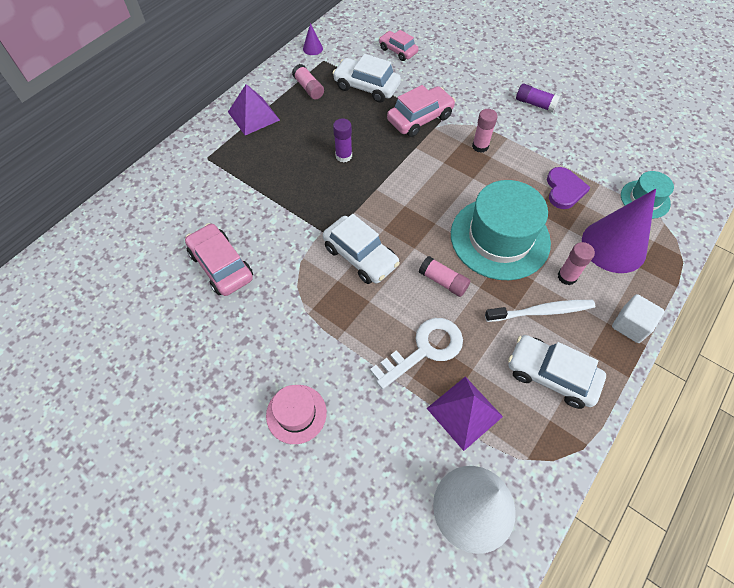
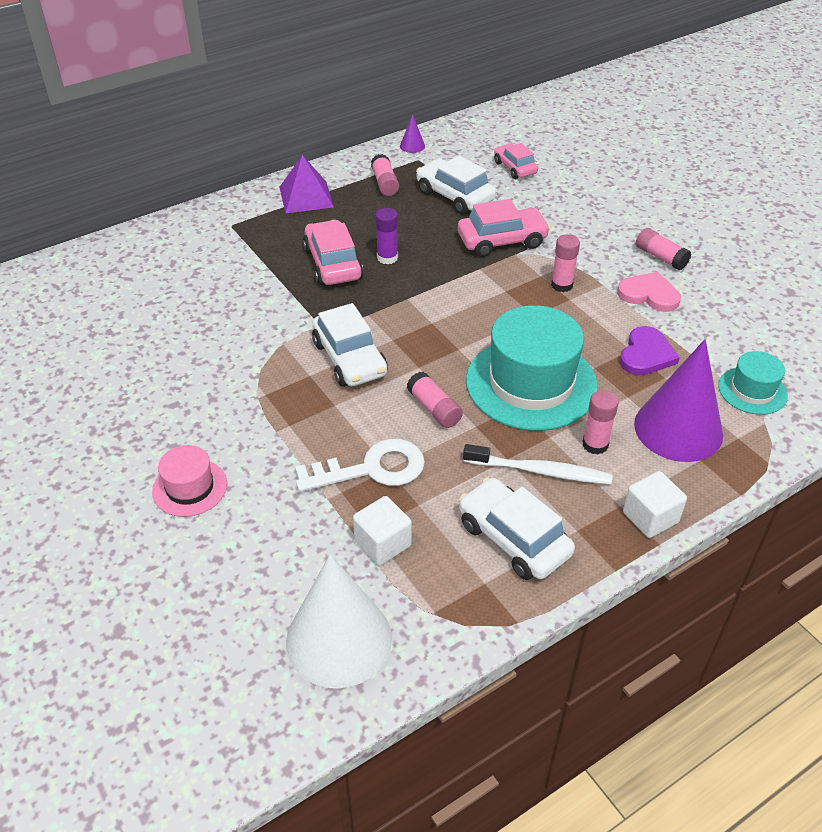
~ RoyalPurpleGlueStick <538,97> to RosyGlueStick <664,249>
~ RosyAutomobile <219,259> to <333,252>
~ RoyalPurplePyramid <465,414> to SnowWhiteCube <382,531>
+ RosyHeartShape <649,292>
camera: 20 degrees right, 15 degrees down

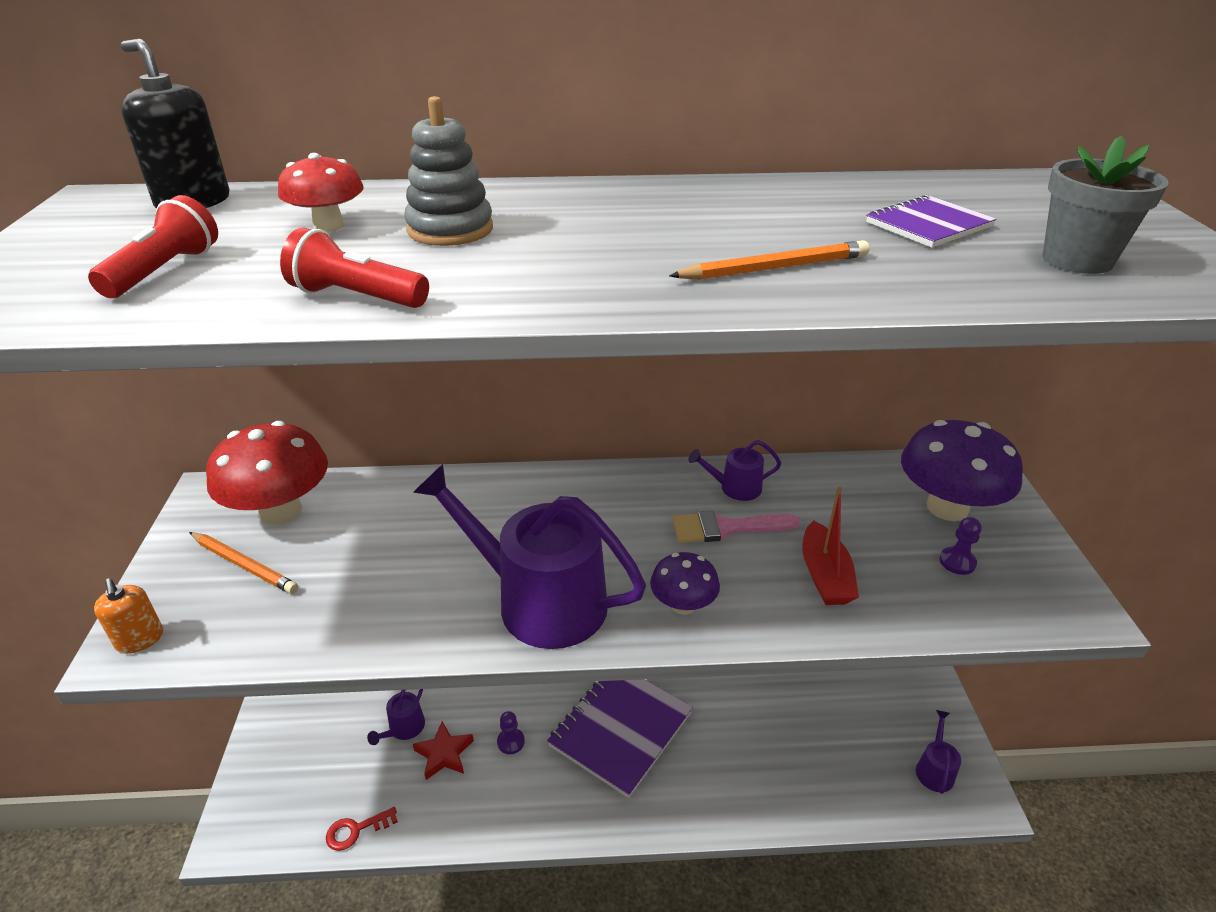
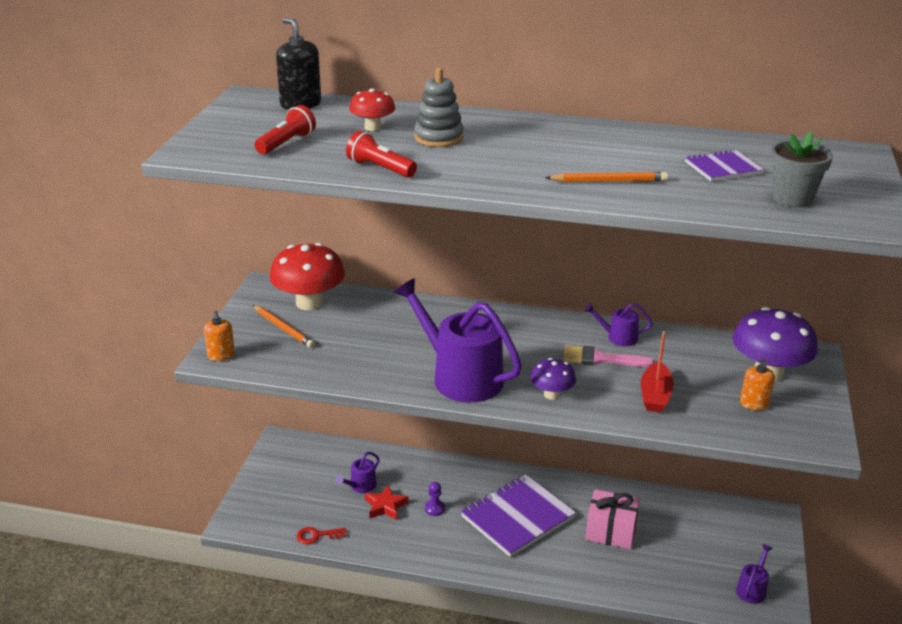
~ RoyalPurplePawn <960,546> to OrangeColouredSoapPump <757,384>
+ RosyPresent <612,519>
camera: 15 degrees right, 5 degrees down

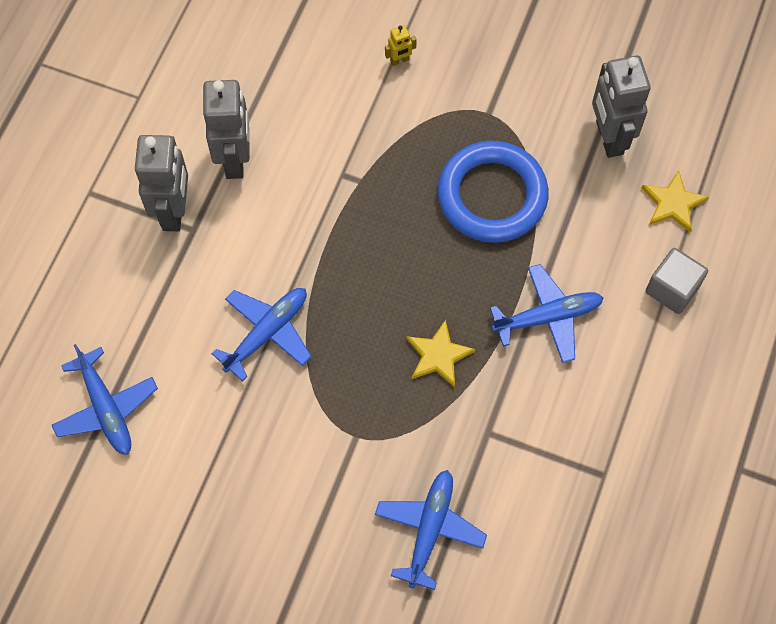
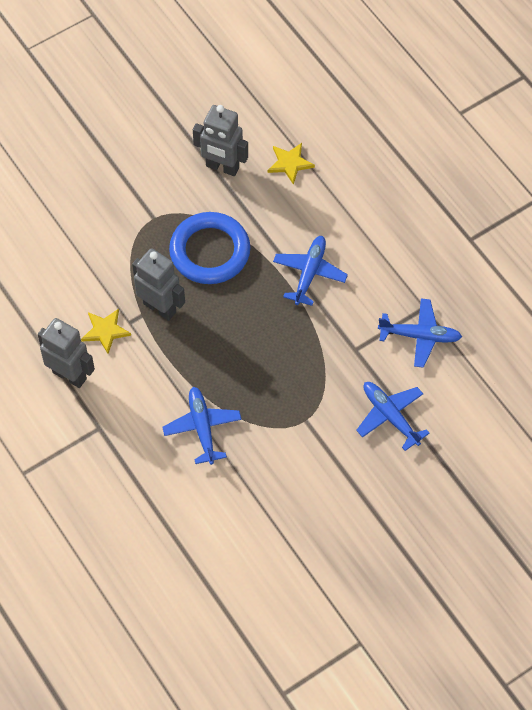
- YellowRobotFigure <401,45>
~ AshGreyRobotFigure <161,183> to <158,284>
- AshGreyCube <676,281>
~ YellowStar <441,353> to <106,331>
~ BlueAeroplane <105,399> to <420,333>
camera: 55 degrees left, 5 degrees down

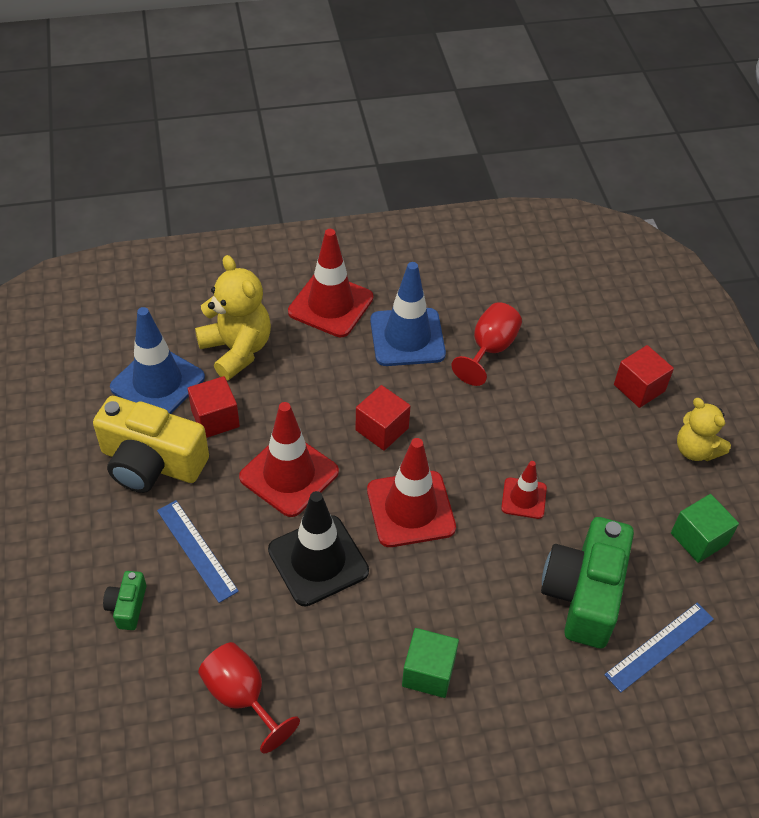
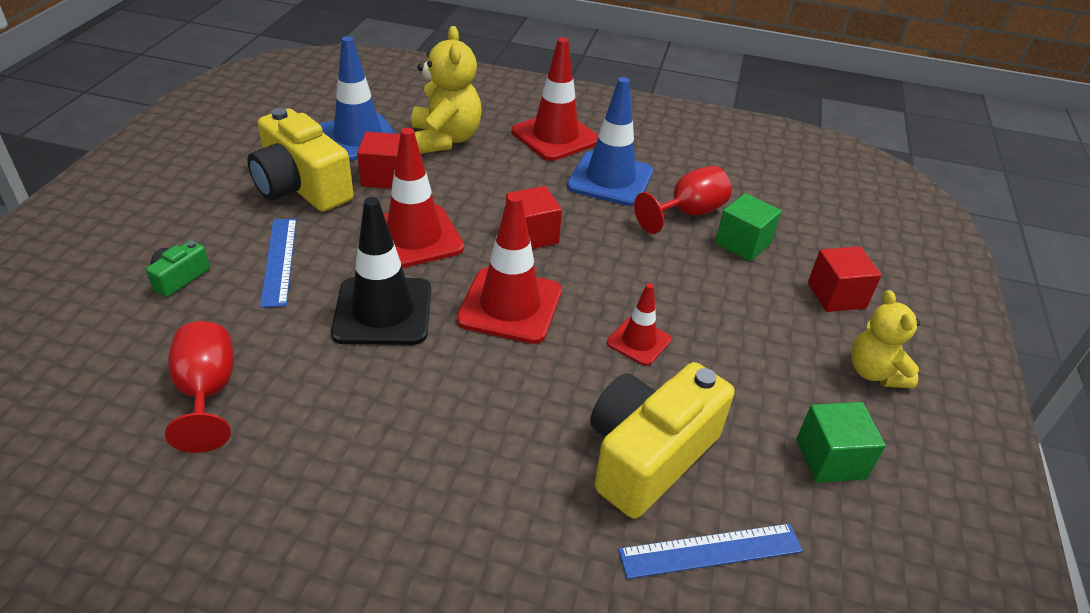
~ LeafGreenPhotoCamera <587,582> to YellowPhotoCamera <662,440>
~ LeafGreenCube <430,663> to <748,227>
camera: 25 degrees right, 10 degrees down

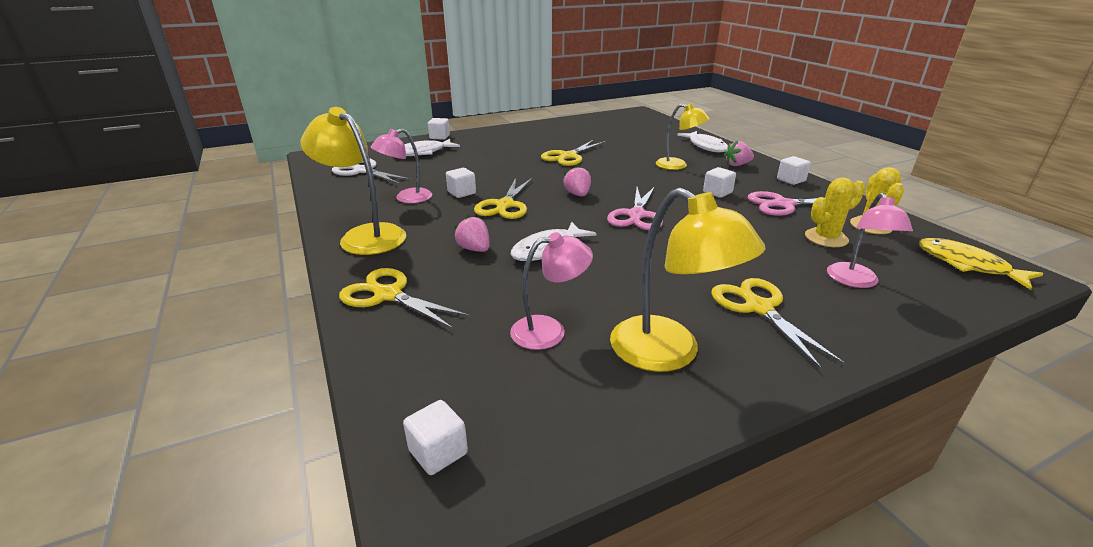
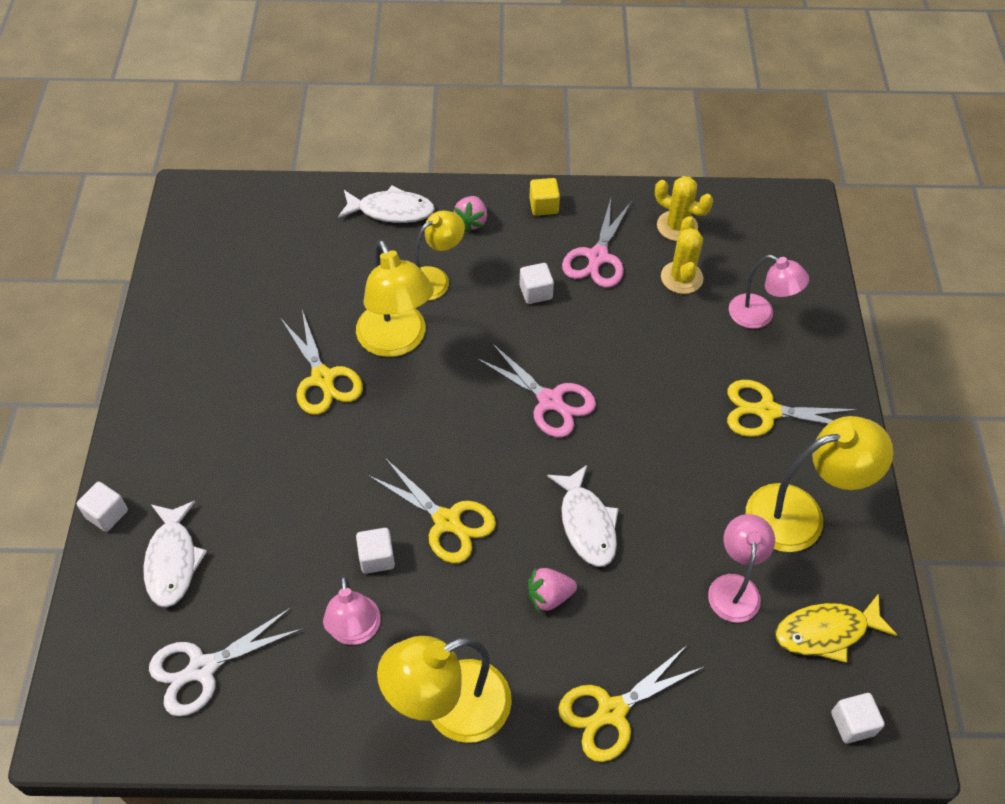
~ SnowWhiteCube <794,170> to YellowCube <544,197>
- RosyToyStrawberry <577,181>
~ YellowFishFigure <981,264> to <836,628>
+ YellowReadingLamp <395,298>
camera: 65 degrees left, 25 degrees up

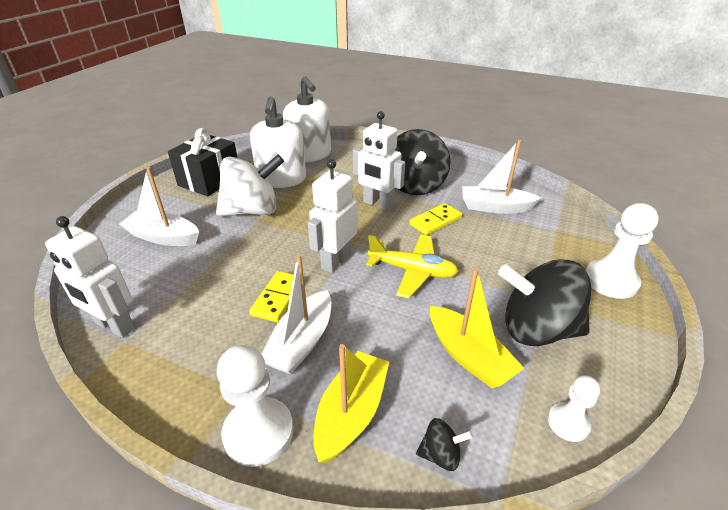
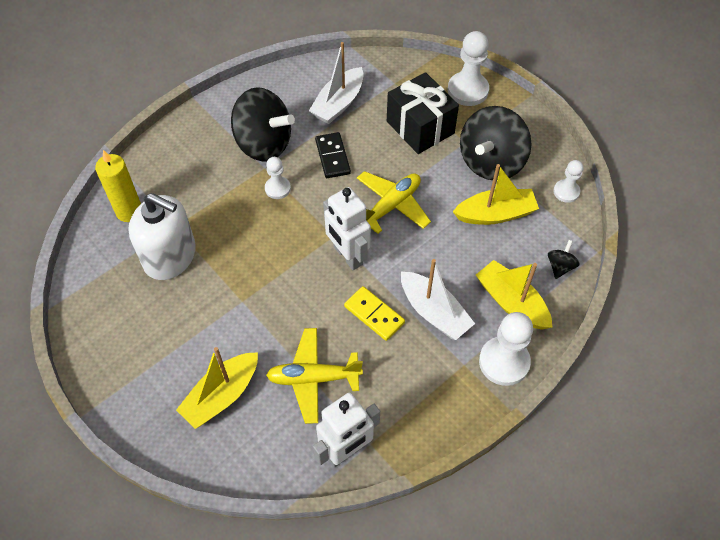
~ SnowWhiteSoapPump <307,119> to YellowPillarCandle <118,186>
~ SnowWhiteRobotFigure <379,161> to SnowWhitePawn <278,178>
~ BlackPresent <202,162> to <423,113>
- SnowWhiteWhirligig <250,185>
~ SnowWhiteSailboat <159,206> to YellowSailboat <217,388>
~ YellowDominoTile <436,219> to BlackDominoTile <333,155>
+ YellowAeroplane <314,376>
camera: 65 degrees left, 20 degrees up

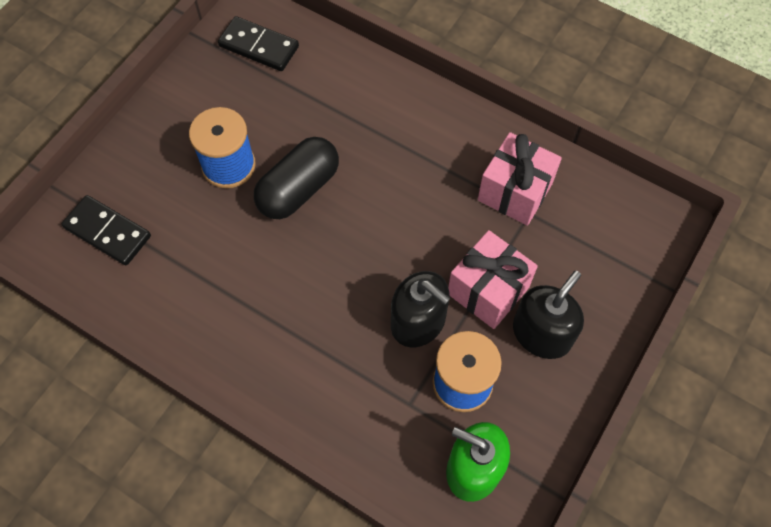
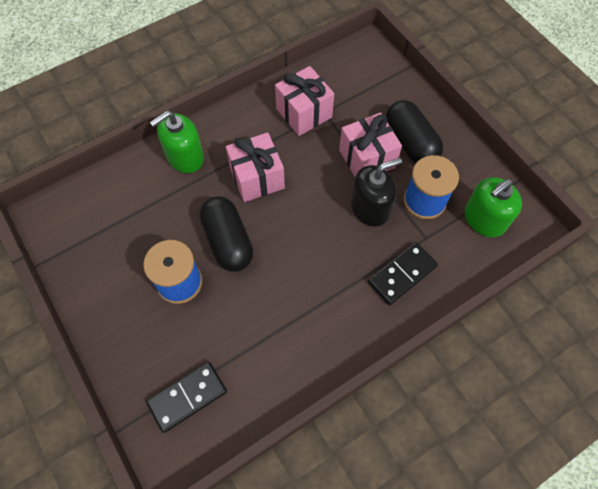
~ BlackDominoTile <258,43> to <403,273>
~ BlackSoapPump <548,315> to BlackPill <415,132>
+ LeafGreenSoapPump <177,142>
+ RosyPresent <255,167>
camera: 65 degrees left, 0 degrees up

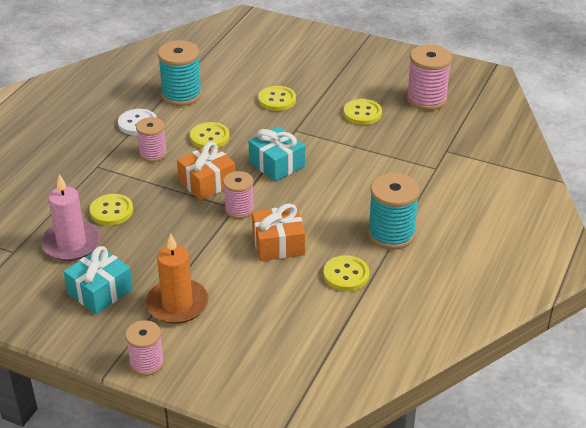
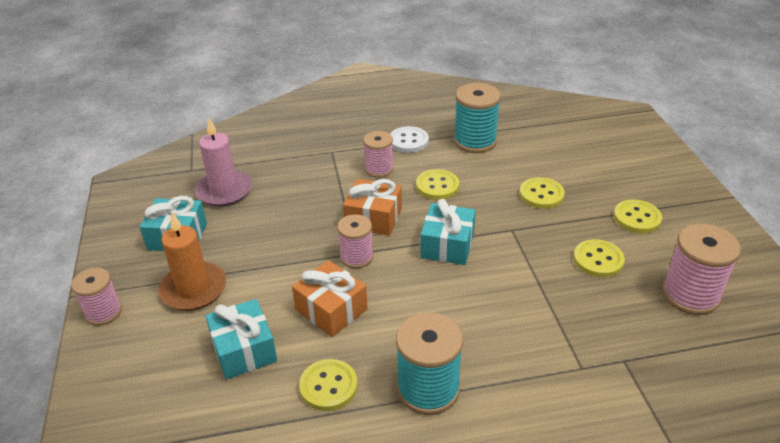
~ YellowSewingButton <111,209> to <637,216>
+ AquaPresent <241,339>
camera: 55 degrees right, 0 degrees up

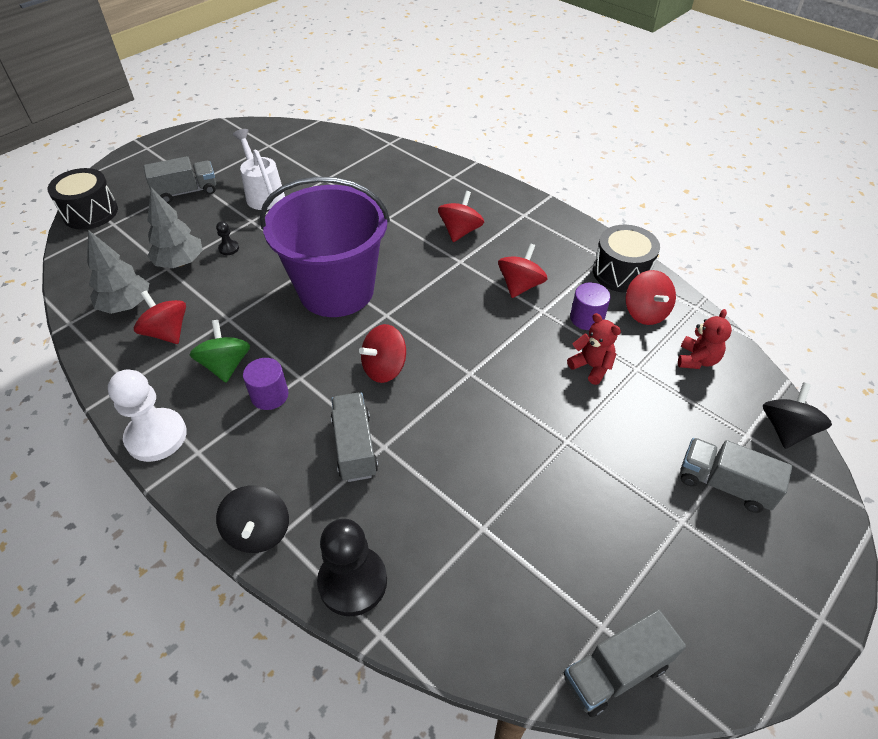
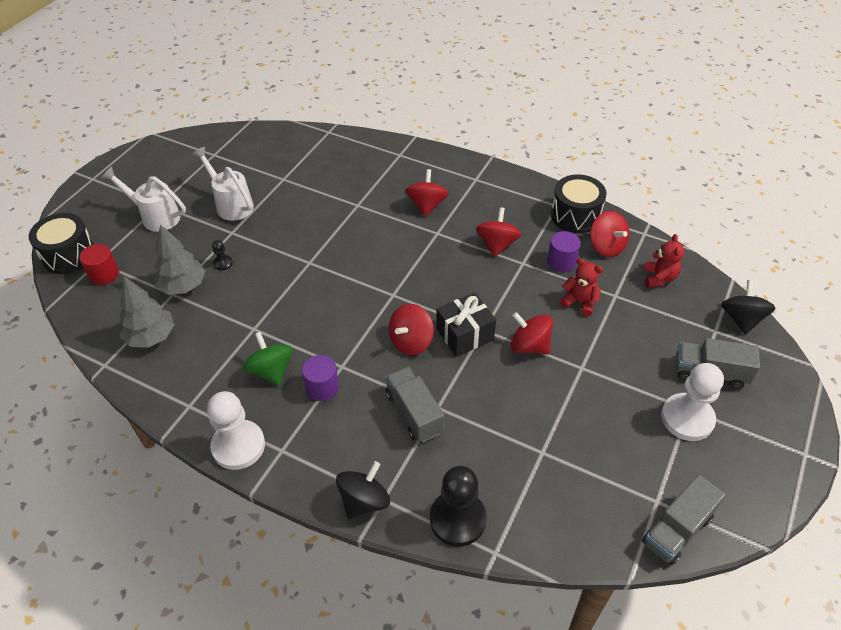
~ AshGreyToyTruck <180,179> to SnowWhiteSprinklingCan <143,199>
- RoyalPurpleBucket <325,247>
~ ScarletWhirligig <160,317> to <531,333>
~ BlackWhirligig <252,519> = <363,490> 120 degrees counterclockwise
+ ScarletCylinderShape <99,264>
+ BlackPresent <466,325>
+ SnowWhitePawn <692,402>
camera: 15 degrees left, 0 degrees up

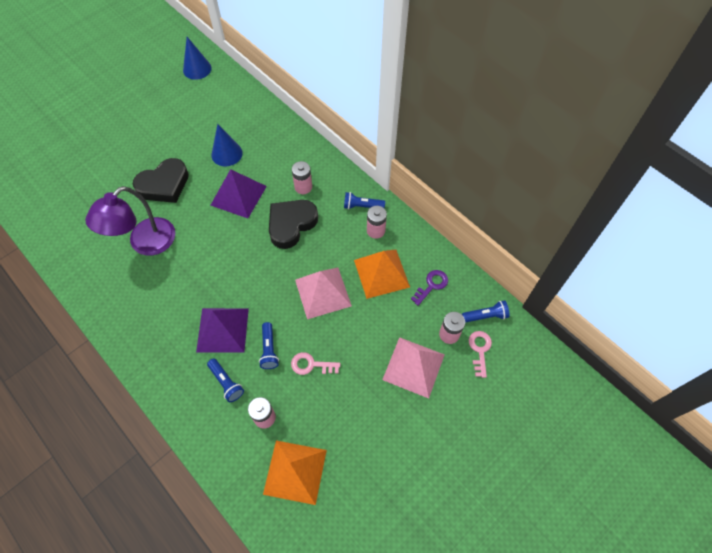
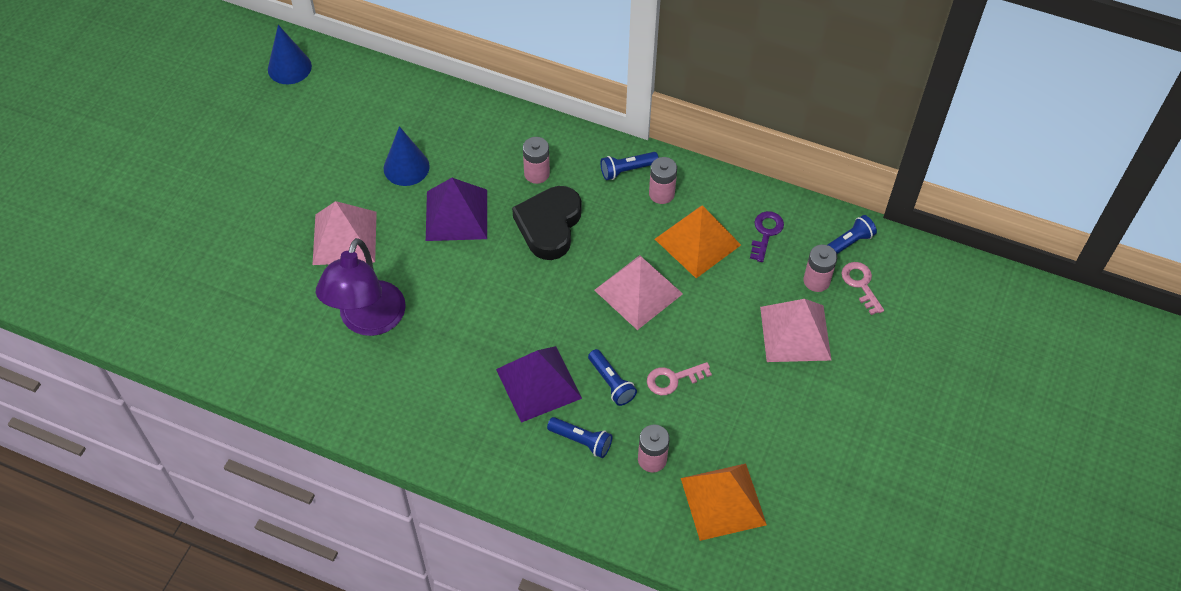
~ BlackHeartShape <161,180> to RosyPyramid <344,233>
camera: 25 degrees left, 5 degrees down

